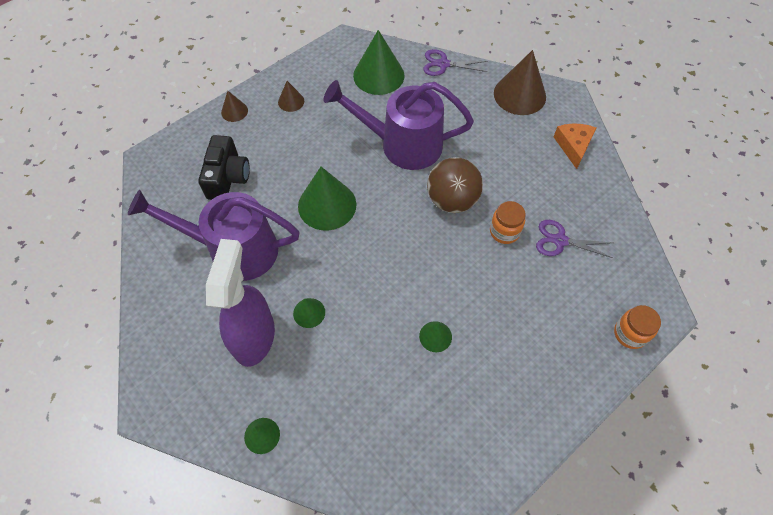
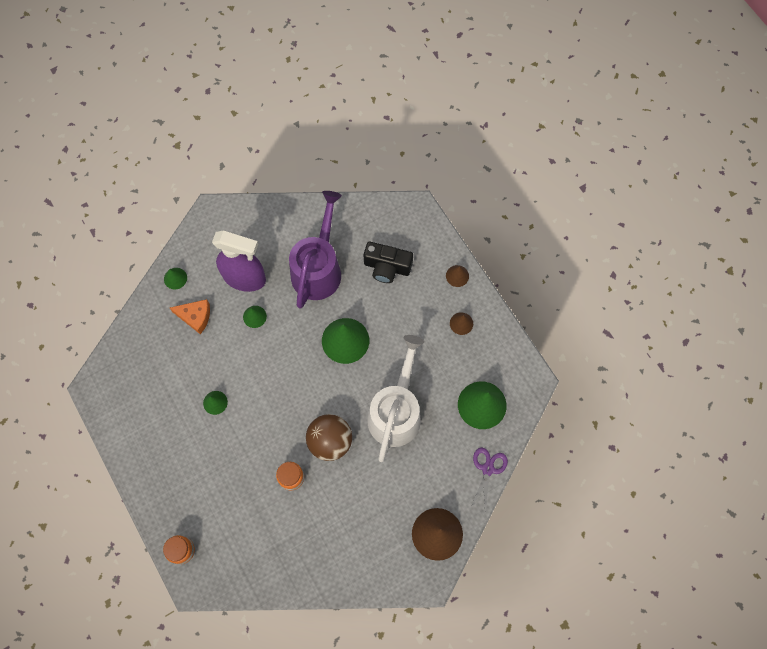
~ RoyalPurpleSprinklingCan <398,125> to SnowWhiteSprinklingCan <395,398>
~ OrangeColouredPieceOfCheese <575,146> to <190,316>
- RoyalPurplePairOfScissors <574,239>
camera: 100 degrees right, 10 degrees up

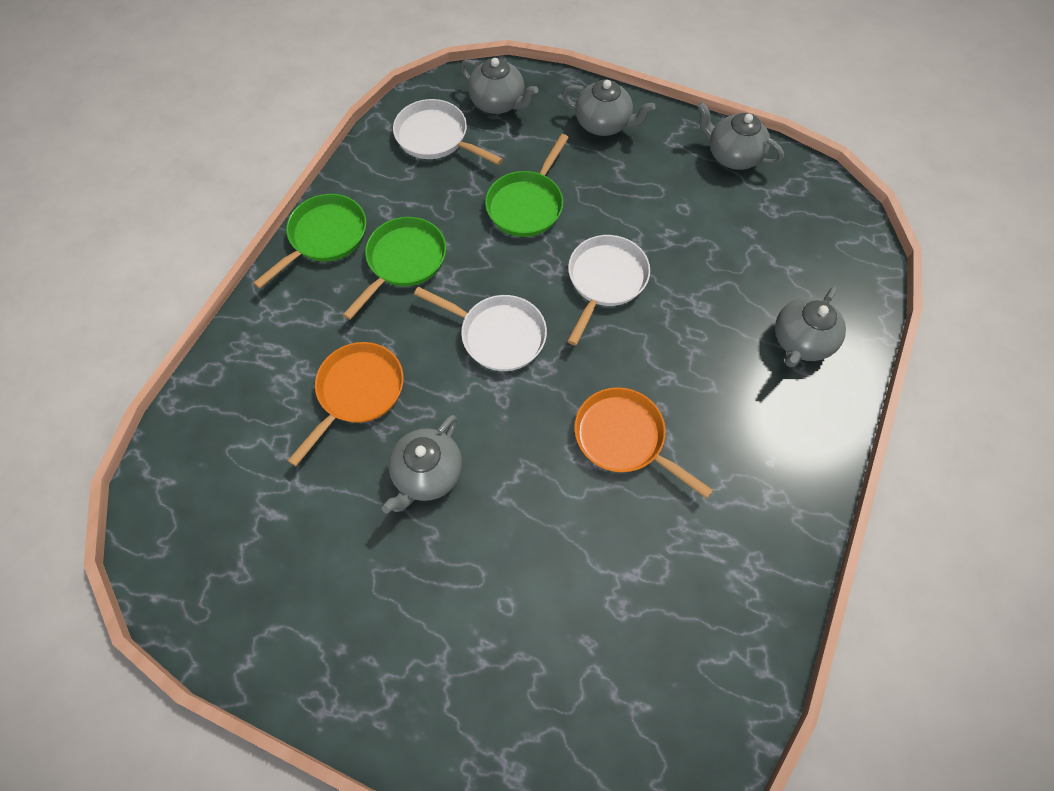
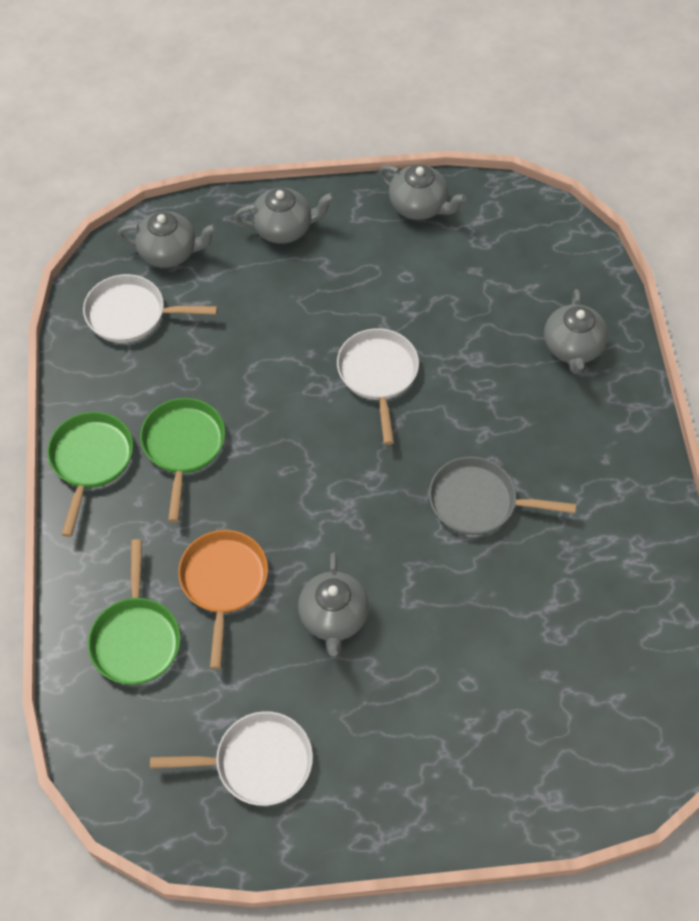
~ AshGreyTeaPot <740,136> = <422,192> 150 degrees counterclockwise
~ LeafGreenSkillet <527,185> to <134,612>
~ SnowWhiteSkillet <480,329> to <231,758>
~ OrangeColouredSkillet <643,443> to AshGreySkillet <502,496>
camera: 30 degrees left, 5 degrees down

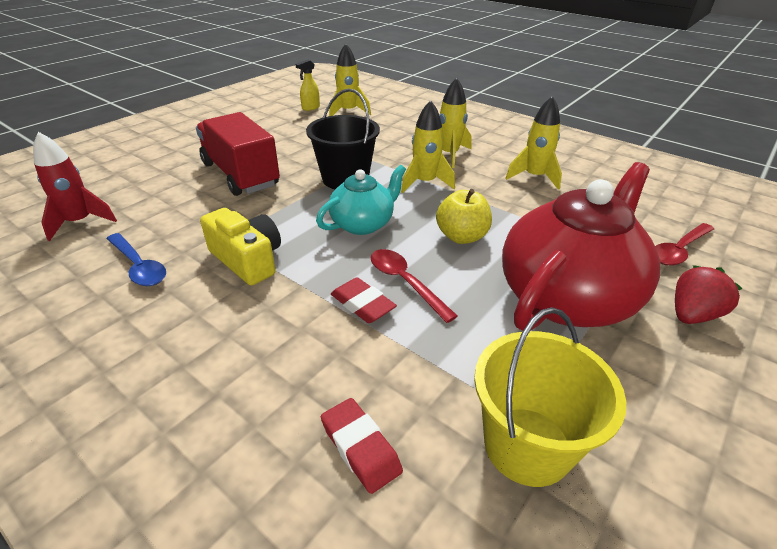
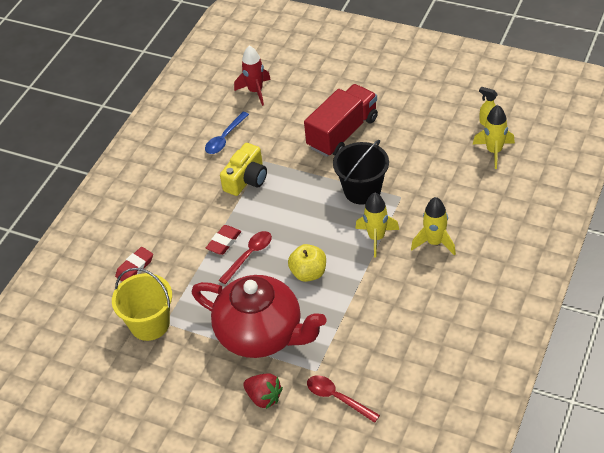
- YellowRocket <533,143>
- AquaTeaPot <361,200>
camera: 80 degrees right, 10 degrees up

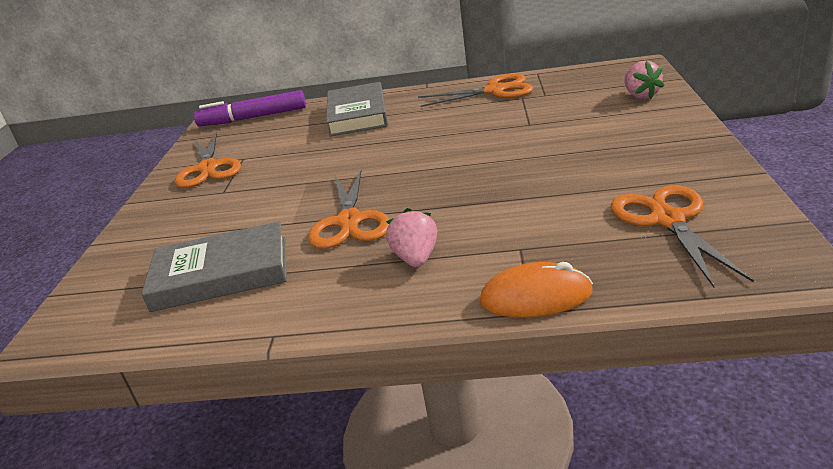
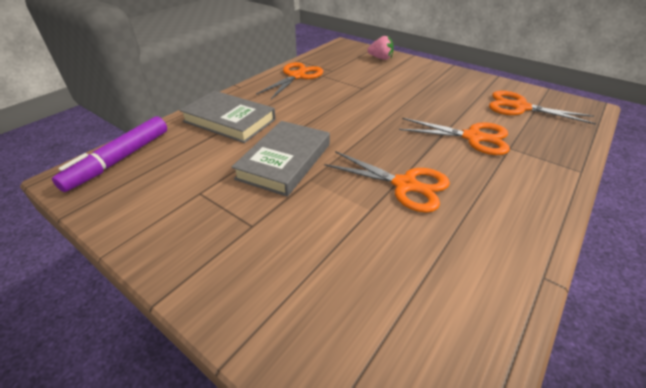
~ OrangeColouredPairOfScissors <208,160> to <454,136>
- RosyToyStrawberry <411,237>
~ AshGreyHardback <214,266> to <280,159>
- OrangeColouredPcMouse <536,290>
camera: 60 degrees left, 10 degrees up

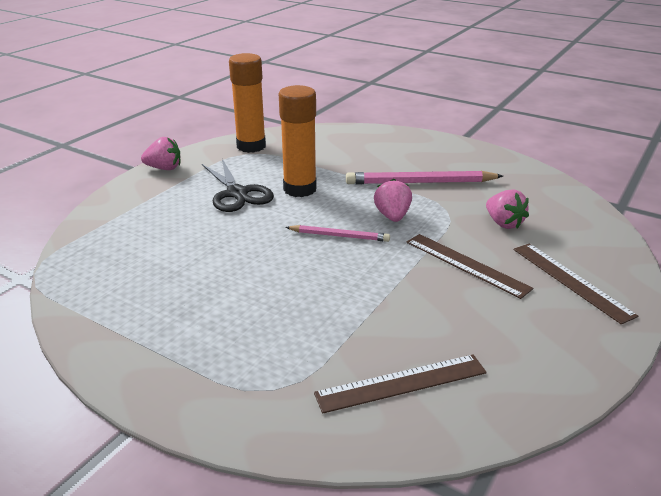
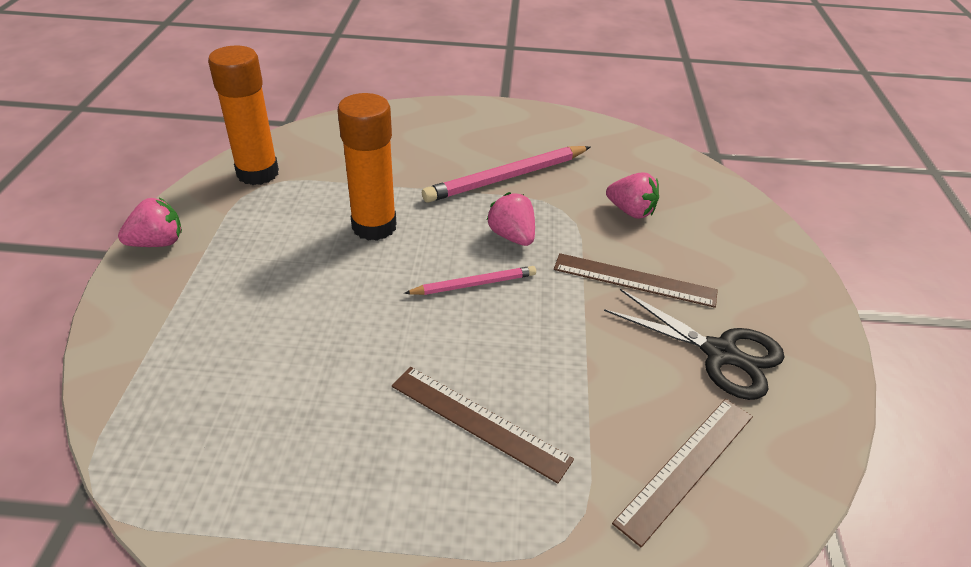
~ BlackPairOfScissors <238,185> to <694,344>
~ BrownRuler <575,283> to <483,425>
camera: 30 degrees left, 10 degrees up

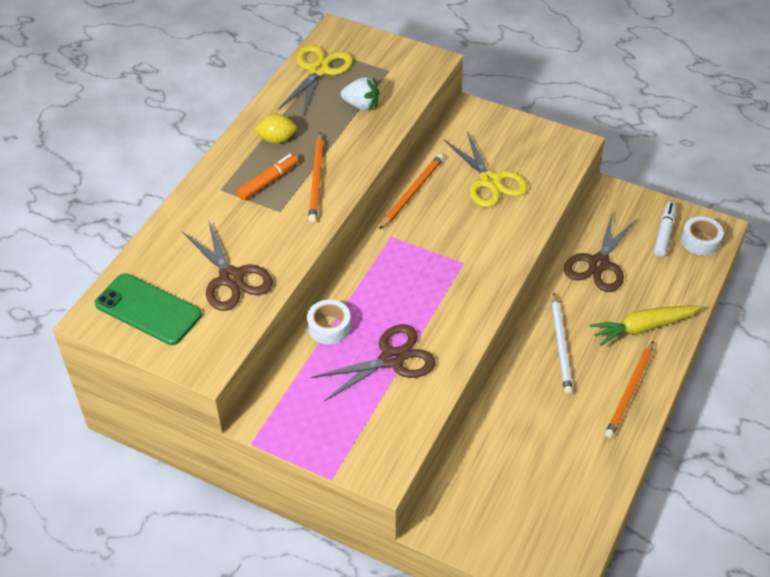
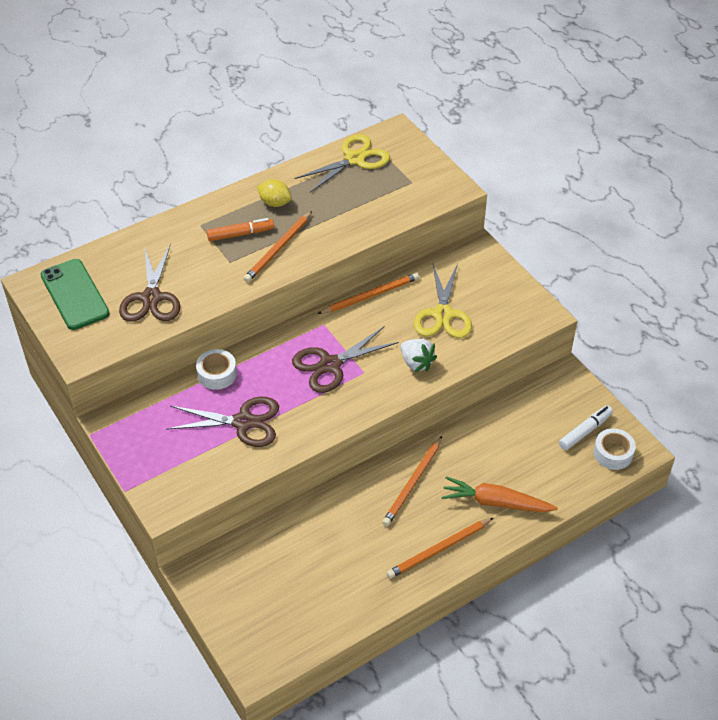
~ SnowWhiteToyStrawberry <360,94> to <419,355>
~ BrownPairOfScissors <600,252> to <345,360>
~ SnowWhitePencil <562,344> to OrangeColouredPencil <412,481>
~ YellowCarrot <645,326> to OrangeColouredCarrot <499,494>
camera: 30 degrees right, 0 degrees up

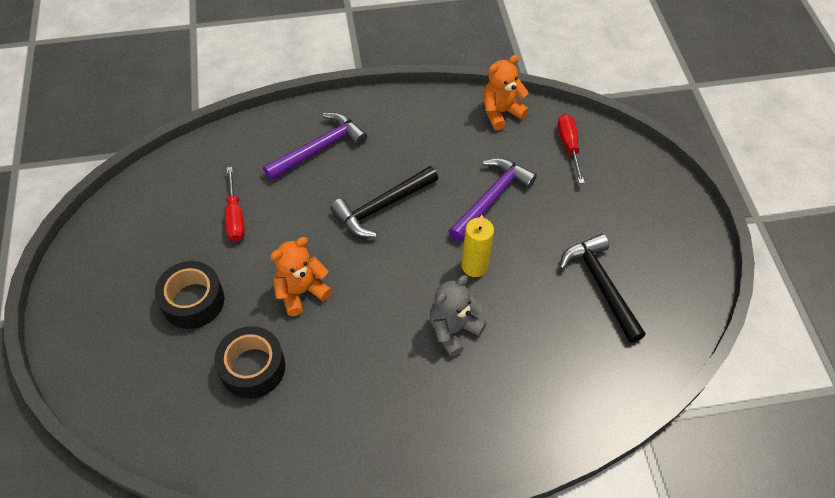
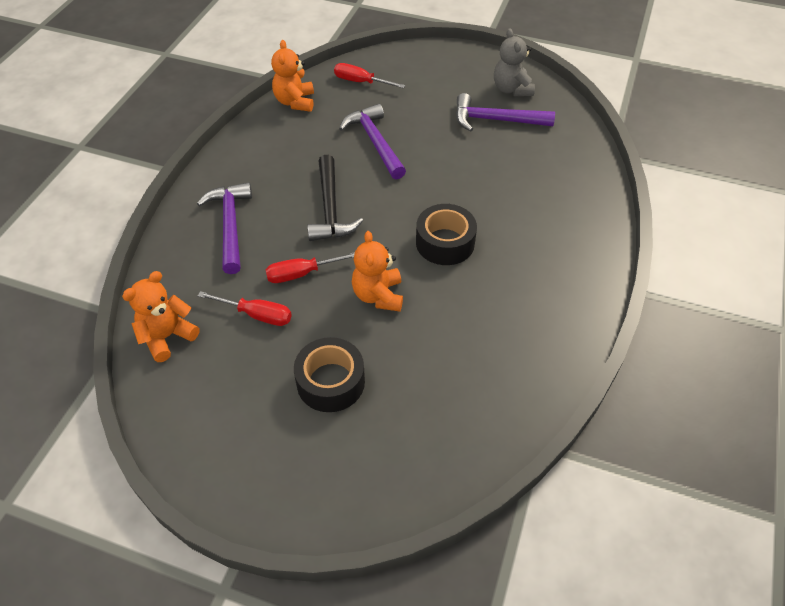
- YellowPillarCandle <478,246>
~ BlackCarpenter'sHammer <603,288> to RoyalPurpleCarpenter'sHammer <505,112>
~ AshGreyTeddyBear <458,316> to <514,62>
~ BlackRollOfTape <249,362> to <446,234>
+ ScarletScrewdriver <310,267>
+ OrangeColouredTeddyBear <160,316>
camera: 60 degrees left, 5 degrees down

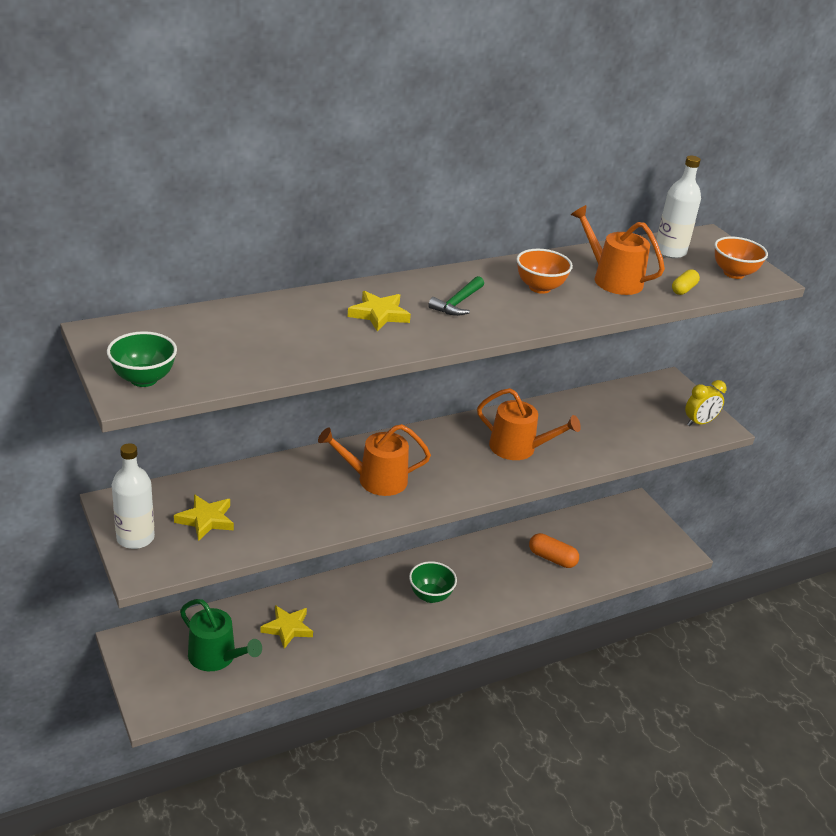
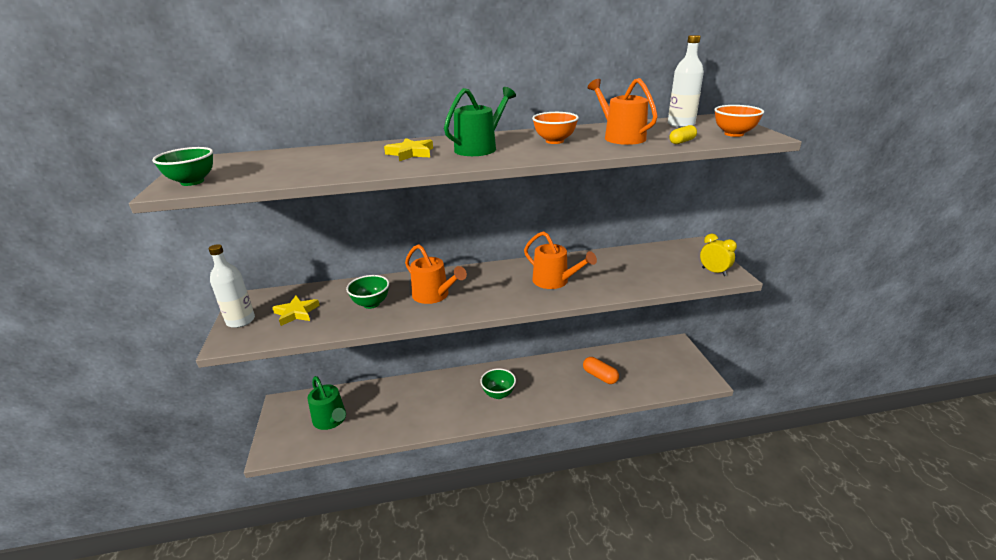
~ LeafGreenCarpenter'sHammer <456,296> to LeafGreenSprinklingCan <480,121>
~ YellowBedsideClock <706,403> = <718,255> 120 degrees counterclockwise
~ OrangeColouredSprinklingCan <374,460> = <436,274> 150 degrees counterclockwise
- YellowStar <287,627>
+ LeafGreenServingBowl <367,292>
camera: 20 degrees right, 5 degrees down

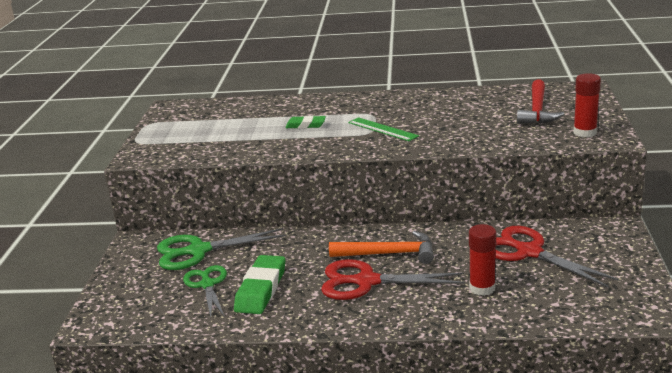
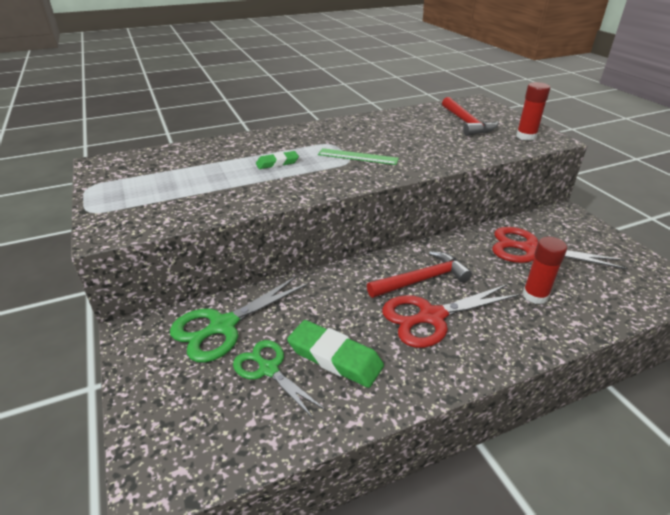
~ OrangeColouredCarpenter'sHammer <381,247> to ScarletCarpenter'sHammer <419,274>
~ LeafGreenPencilEraser <259,284> = <335,354> 45 degrees counterclockwise
camera: 30 degrees left, 10 degrees up

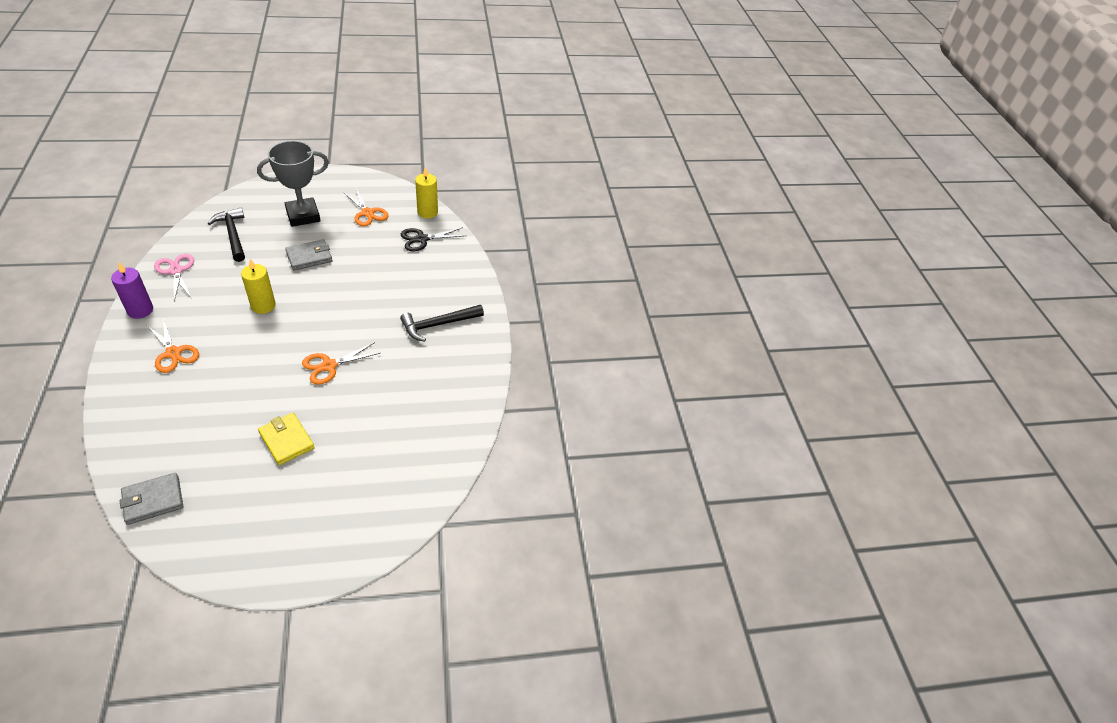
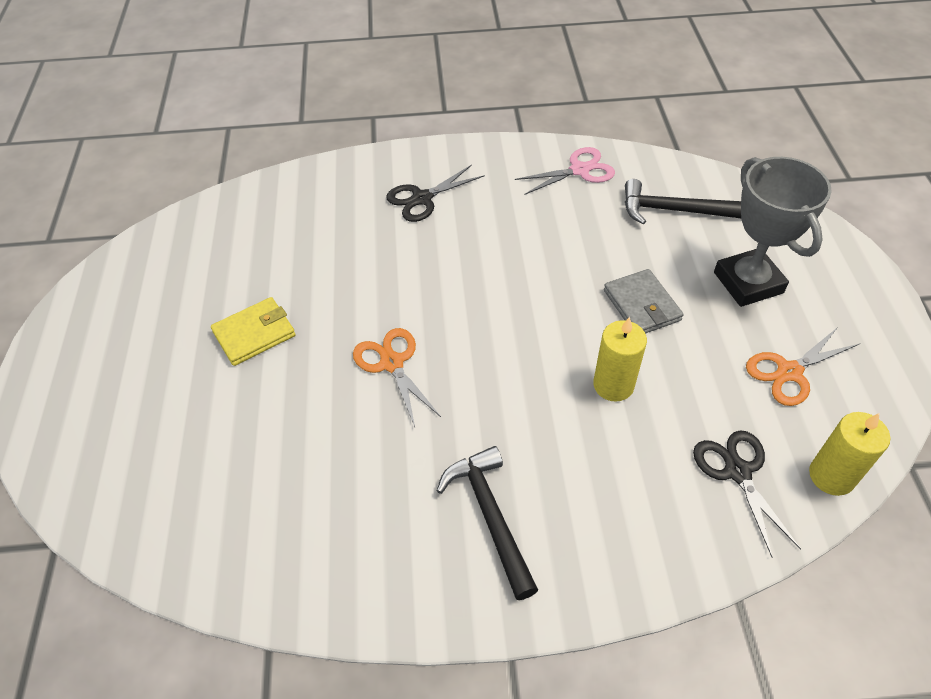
~ BlackCarpenter'sHammer <226,235> = <683,201> 150 degrees counterclockwise
~ YellowPillarCandle <258,286> to <620,359>
- RoyalPurplePillarCandle <132,291>
~ OrangeColouredPairOfScissors <172,346> to BlackPairOfScissors <435,193>
- AshGreyBillfold <151,499>
camera: 100 degrees right, 5 degrees up

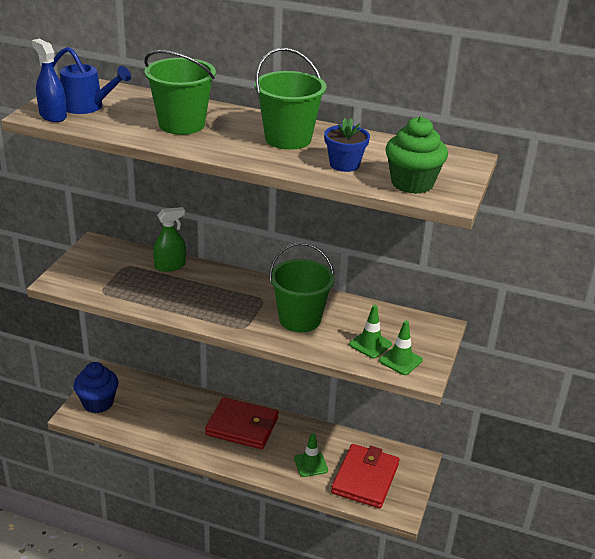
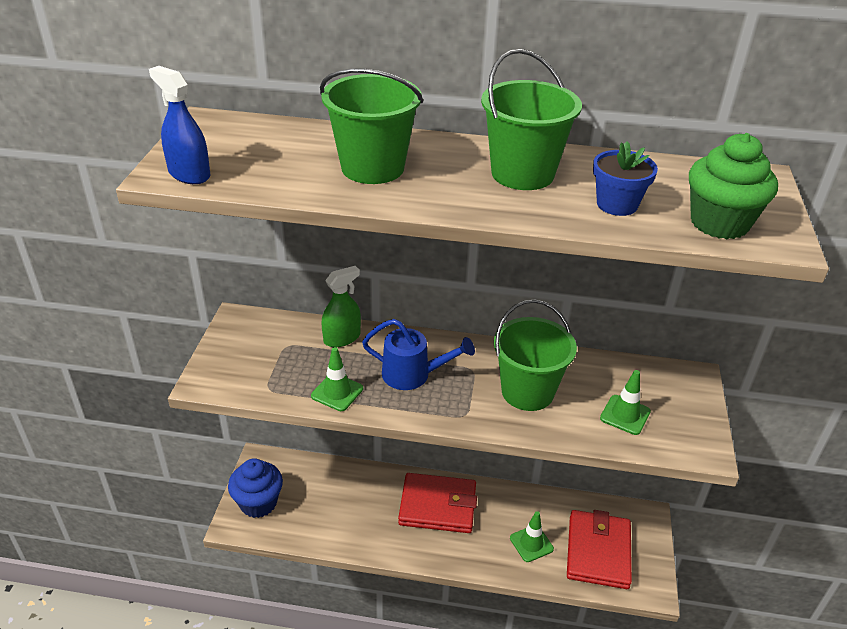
~ BlueSprinklingCan <91,80> to <418,354>
~ LeafGreenSafetyCone <401,348> to <337,379>
camera: 10 degrees left, 5 degrees up

